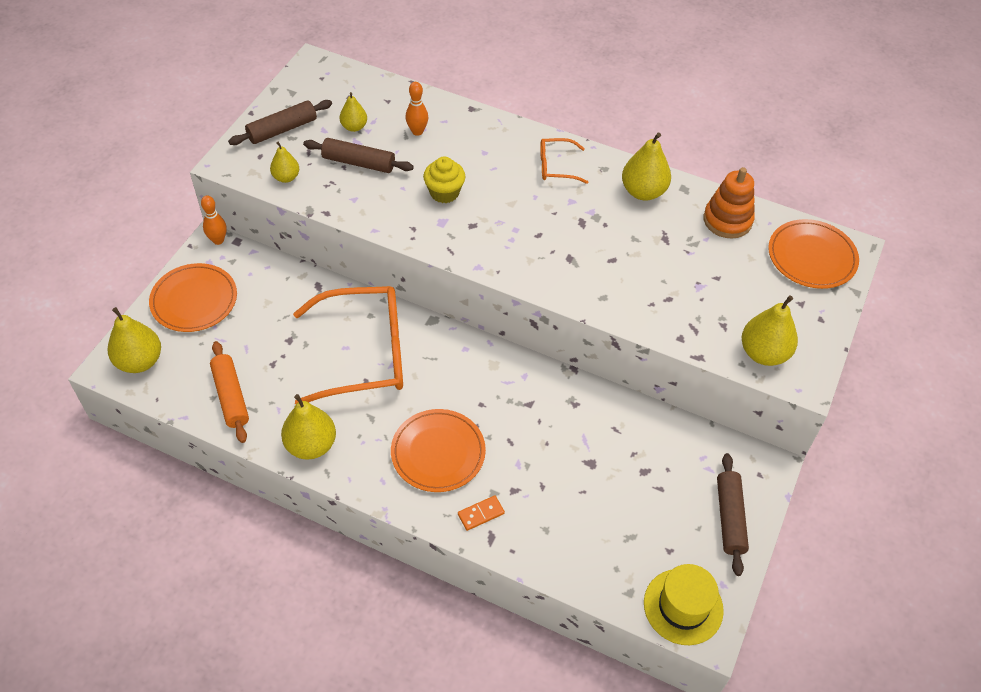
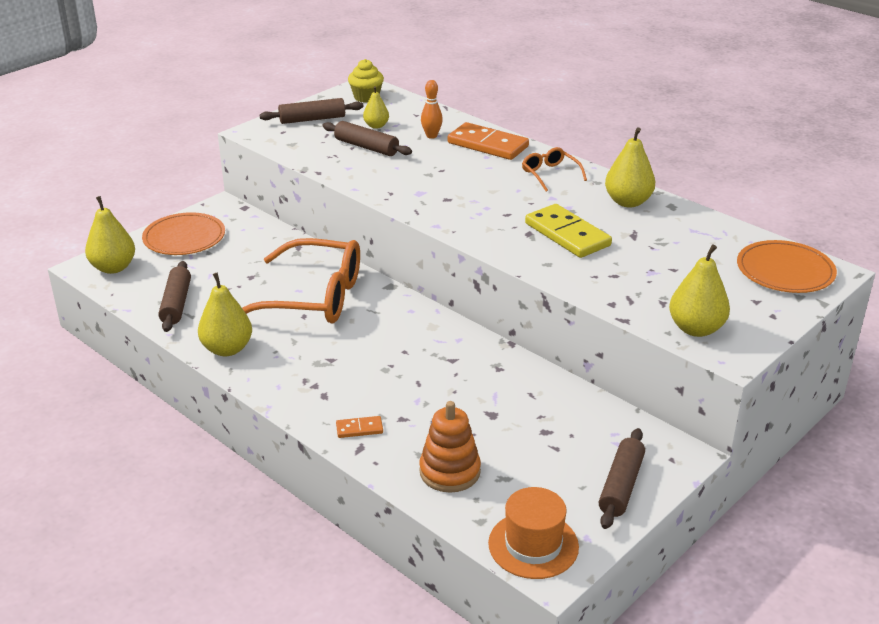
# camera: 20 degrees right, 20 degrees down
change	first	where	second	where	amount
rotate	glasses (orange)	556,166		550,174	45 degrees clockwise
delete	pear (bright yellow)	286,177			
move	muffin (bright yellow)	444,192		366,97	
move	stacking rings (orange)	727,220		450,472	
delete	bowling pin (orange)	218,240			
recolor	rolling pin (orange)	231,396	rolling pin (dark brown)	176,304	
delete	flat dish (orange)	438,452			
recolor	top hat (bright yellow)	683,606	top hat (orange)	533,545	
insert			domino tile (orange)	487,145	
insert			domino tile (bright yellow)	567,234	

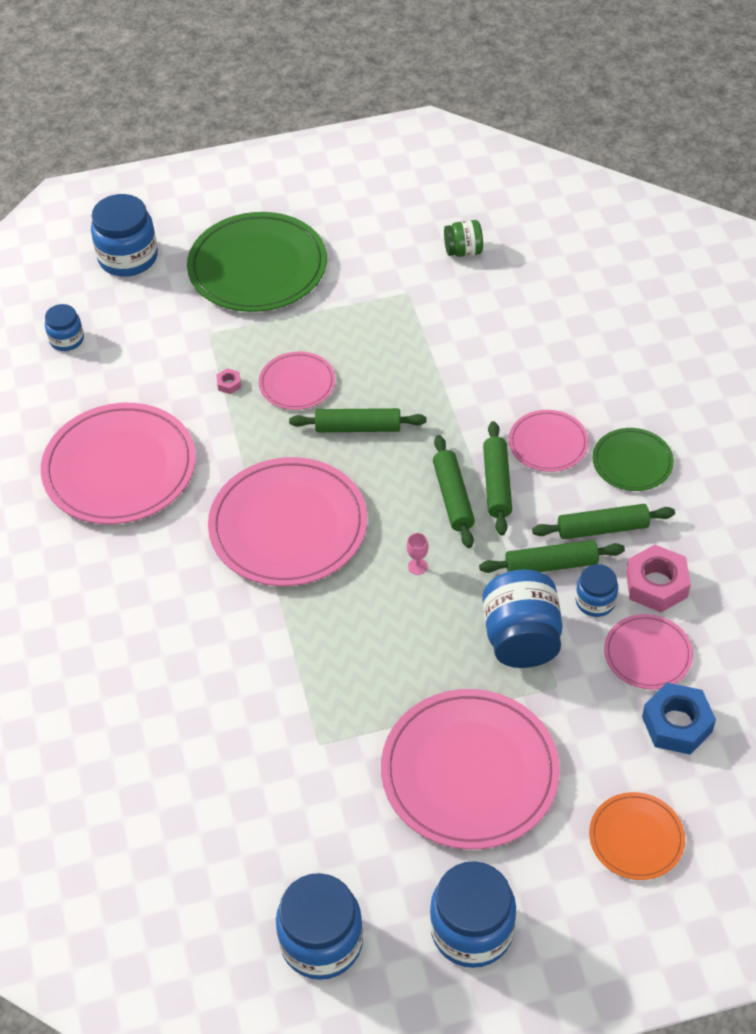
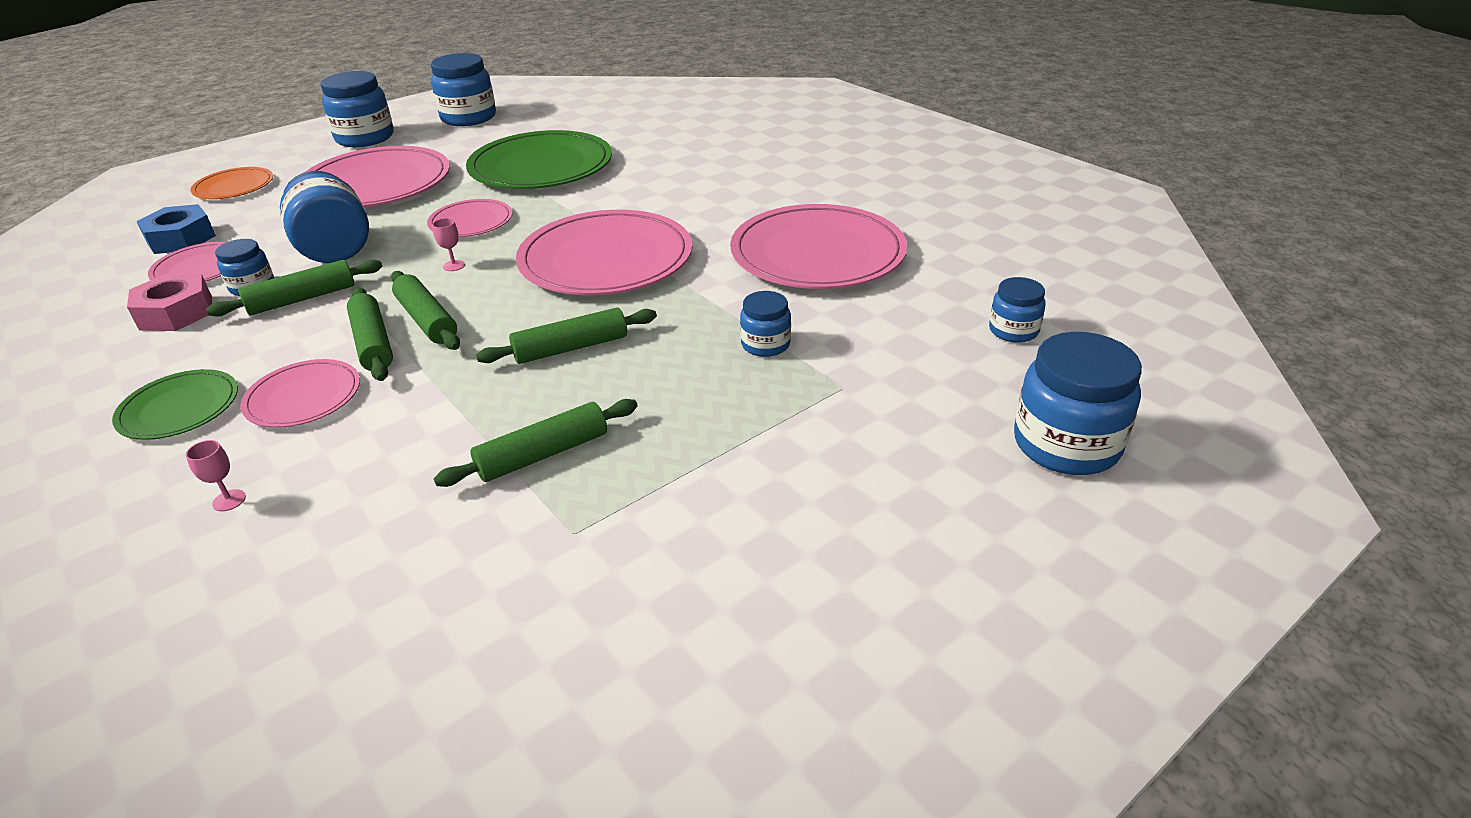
# camera: 155 degrees right, 15 degrees down
change	first	where	second	where	amount
move	flat dish (emerald)	257,267		541,166	
delete	jam jar (emerald)	463,251			
move	flat dish (rosy)	297,383		471,222	
replace	nut (rosy)	229,384	jam jar (cobalt)	765,344	
move	rolling pin (emerald)	602,528		543,454	
insert			wine glass (rosy)	229,500	

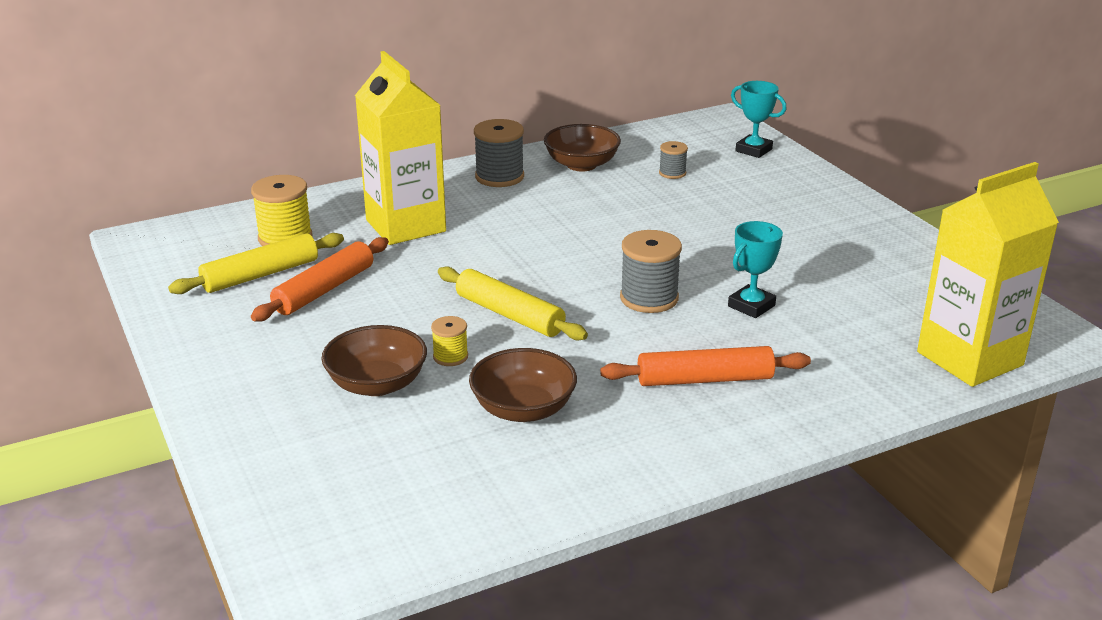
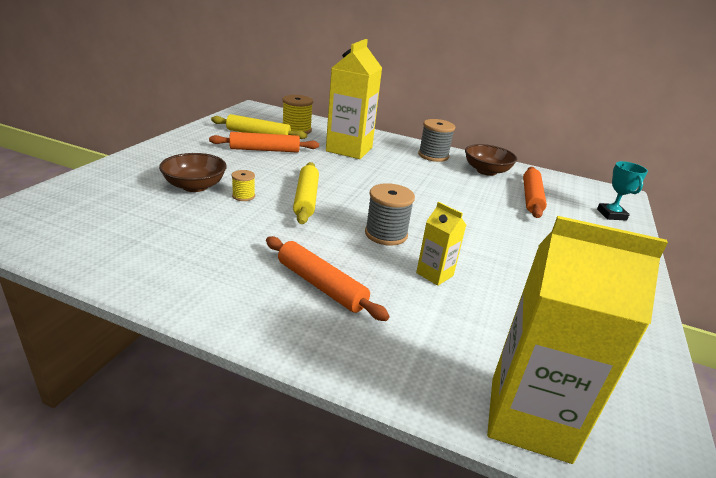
# camera: 45 degrees right, 0 degrees up
change	first	where	second	where	amount
replace	spool (grey)	672,173	rolling pin (orange)	531,198	
replace	prize cup (aqua)	751,306	milk carton (bright yellow)	434,274	
delete	serving bowl (dark brown)	523,409			

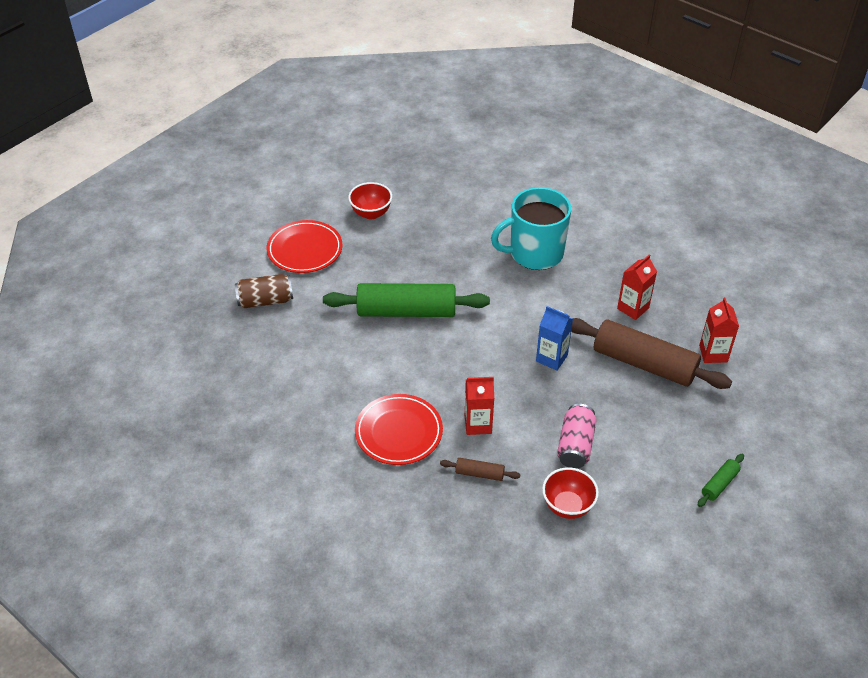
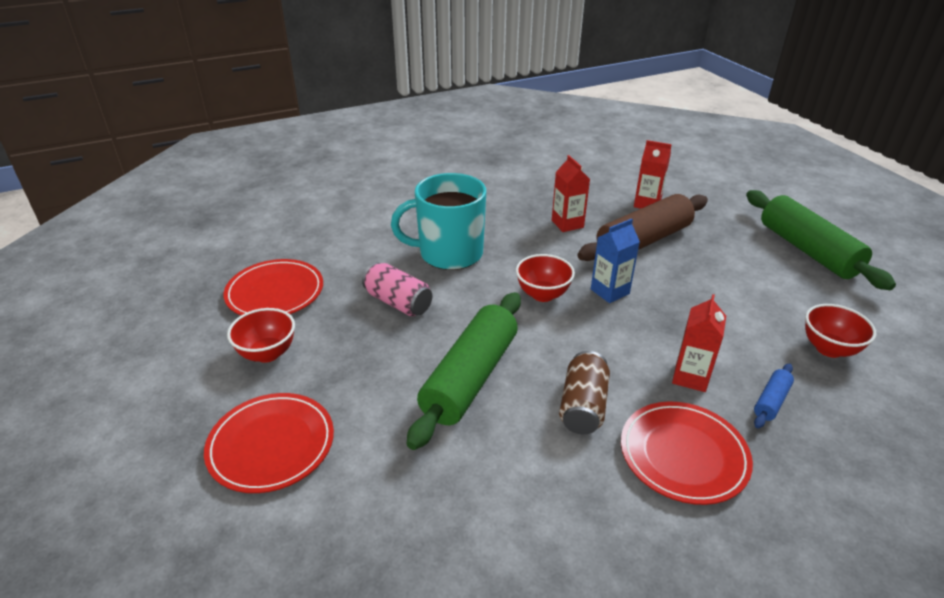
# camera: 65 degrees left, 10 degrees down
change	first	where	second	where	amount
rotate	tea mug (aqua)	535,253		449,253	75 degrees clockwise
move	soda can (dark brown)	265,300		583,406	
move	soda can (rosy)	575,445		398,302	
resize	rolling pin (emerald)	719,484		807,250	x2.32
recolor	rolling pin (dark brown)	479,473	rolling pin (cobalt)	771,401	
insert			serving bowl (scarlet)	543,294	
insert			flat dish (scarlet)	275,292	

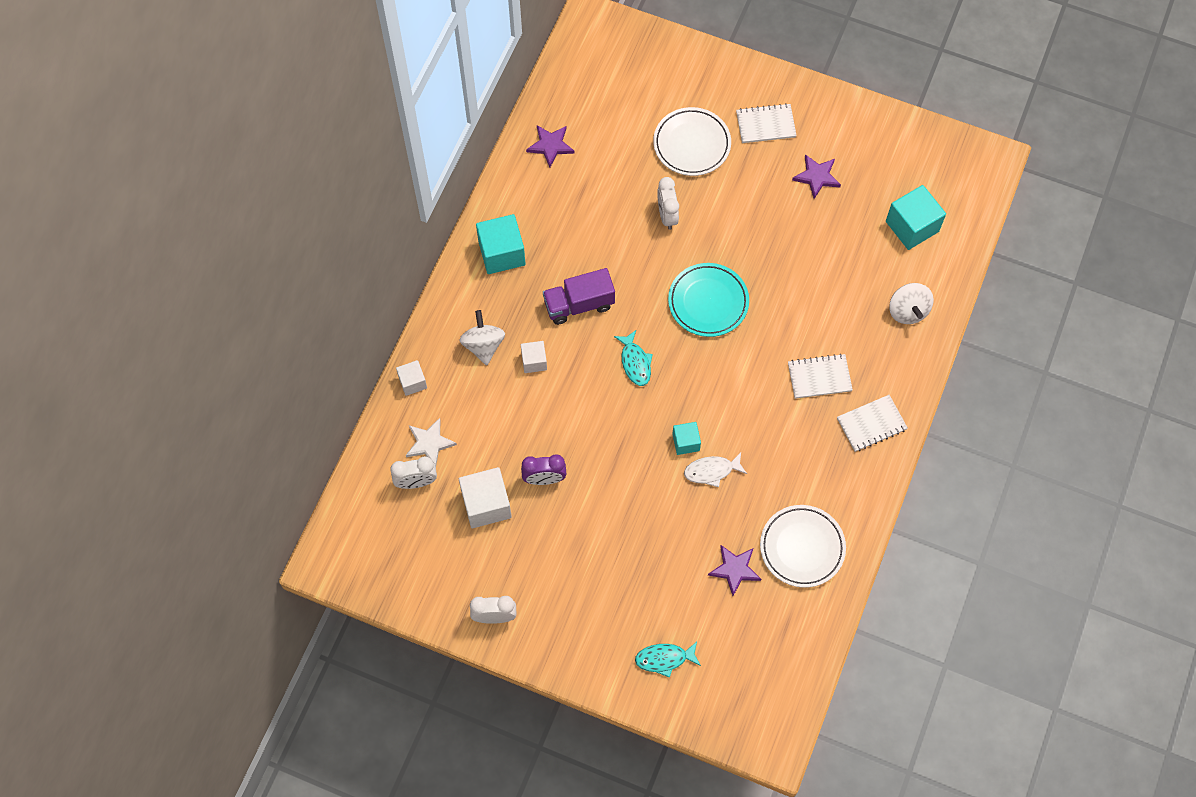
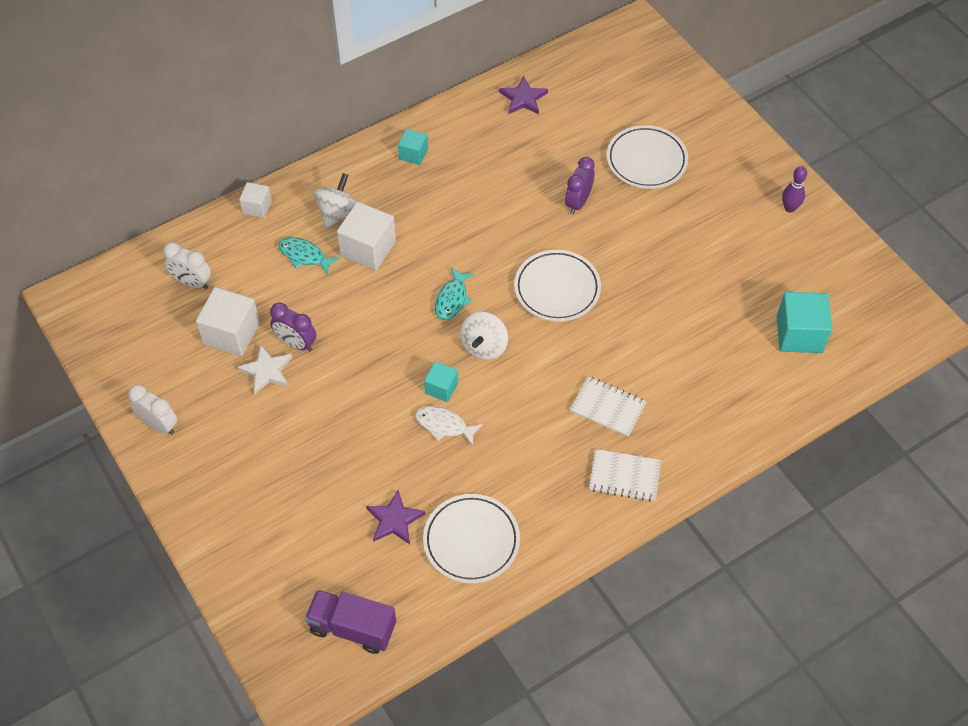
# camera: 35 degrees right, 10 degrees down
change	first	where	second	where	amount
delete	exercise book (white)	765,125			
delete	star shape (royal purple)	816,177			
recolor	clock (white)	667,215	clock (royal purple)	578,202	
resize	solid cube (aqua)	501,253		413,154	x0.57
recolor	flat dish (aqua)	708,302	flat dish (white)	557,289	
move	truck (royal purple)	579,304		352,628	
move	spinning top (white)	908,311		484,346	
resize	solid cube (white)	534,361		368,248	x1.75
move	star shape (white)	429,443		267,371	
move	fish figure (aqua)	664,659		304,256	
insert			bowling pin (royal purple)	789,208	

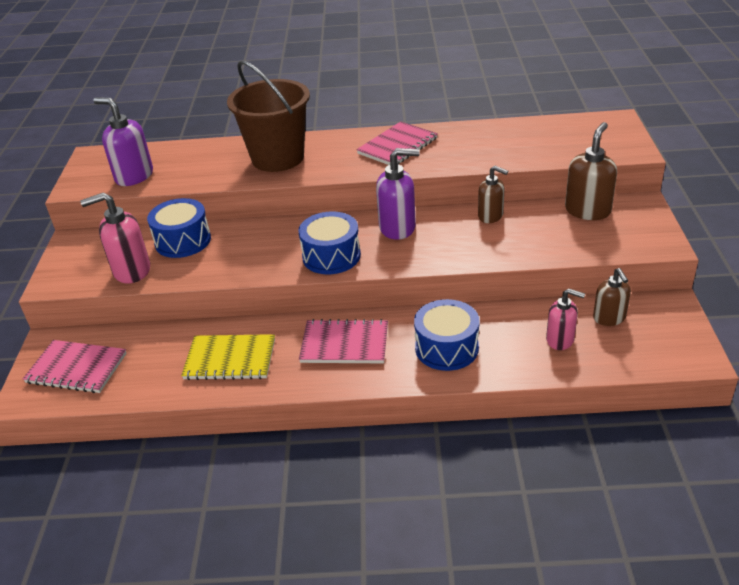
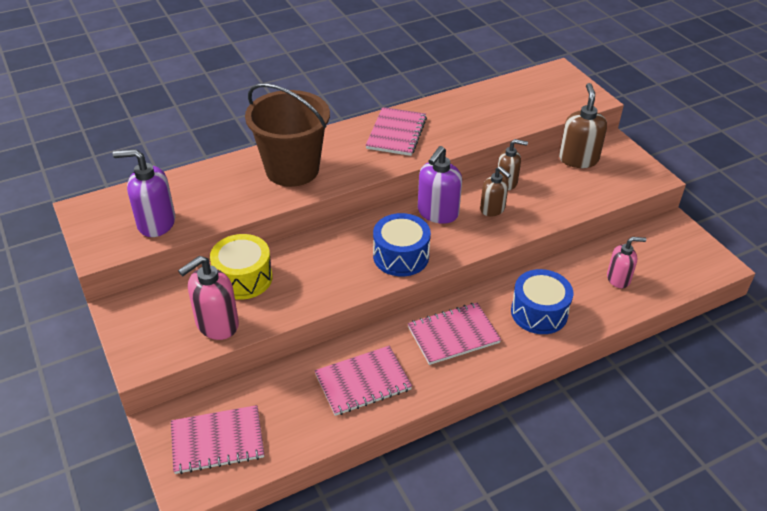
# camera: 30 degrees left, 5 degrees up
change	first	where	second	where	amount
rotate	soap dispenser (royal purple)	398,228		437,213	150 degrees clockwise
recolor	drum (cobalt)	183,241	drum (bright yellow)	243,278	
move	soap dispenser (dark brown)	609,318		492,209	
recolor	exercise book (bright yellow)	230,359	exercise book (rosy)	363,382	

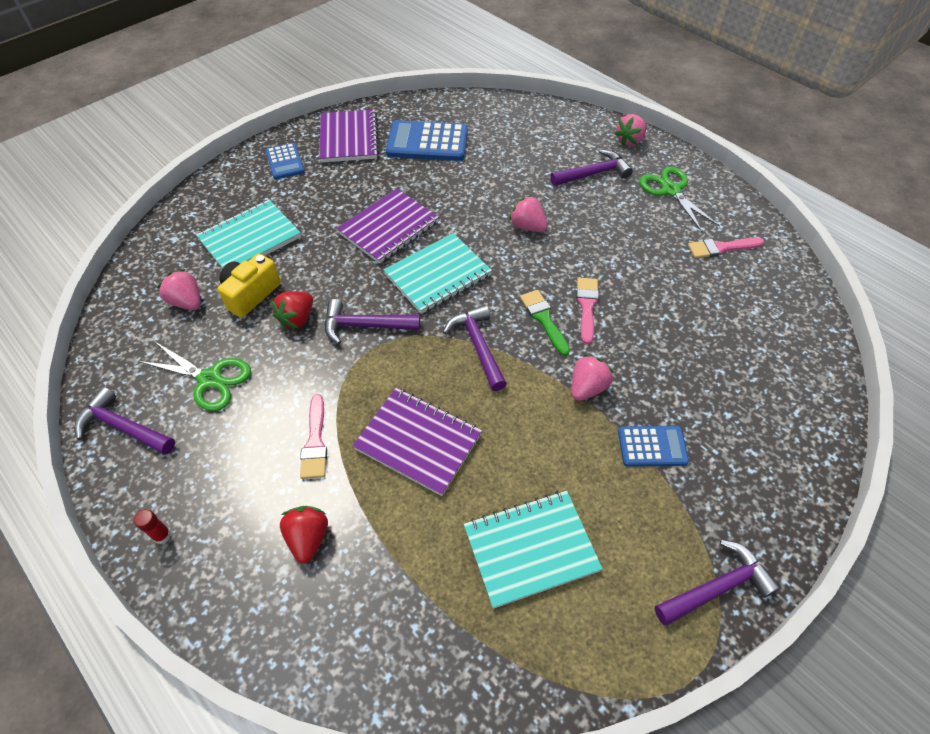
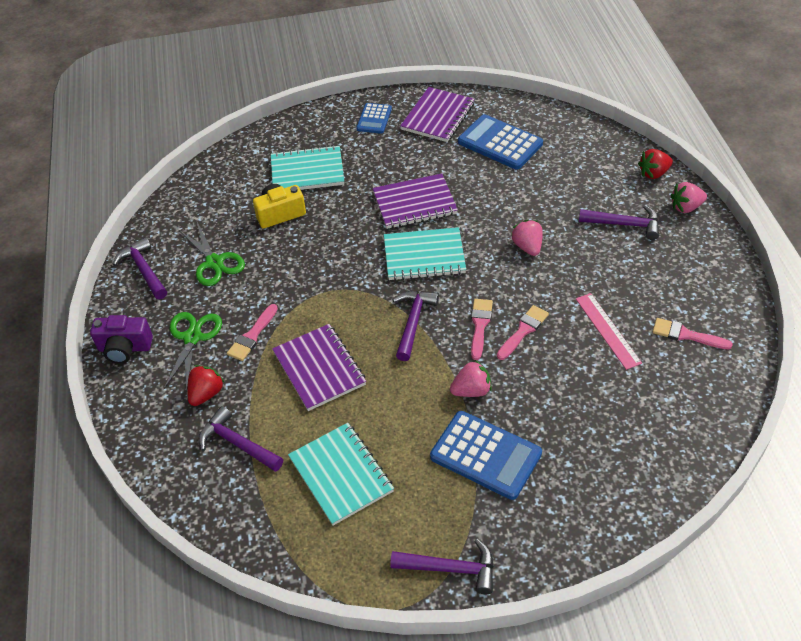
# camera: 35 degrees right, 5 degrees down
change	first	where	second	where	amount
move	pair of scissors (emerald)	670,190		192,337	
delete	toy strawberry (rosy)	187,302			
recolor	paintbrush (emerald)	544,319	paintbrush (rosy)	480,325	
move	toy strawberry (scarlet)	297,318		653,173	
move	claw hammer (royal purple)	365,325		237,443	
resize	pocket calculator (cobalt)	652,446		485,455	x1.71
rotate	exercise book (aqua)	530,548		341,474	45 degrees clockwise
replace	stick of glue (scarlet)	162,535	camera (royal purple)	125,348	
insert			measuring stick (rosy)	607,330	

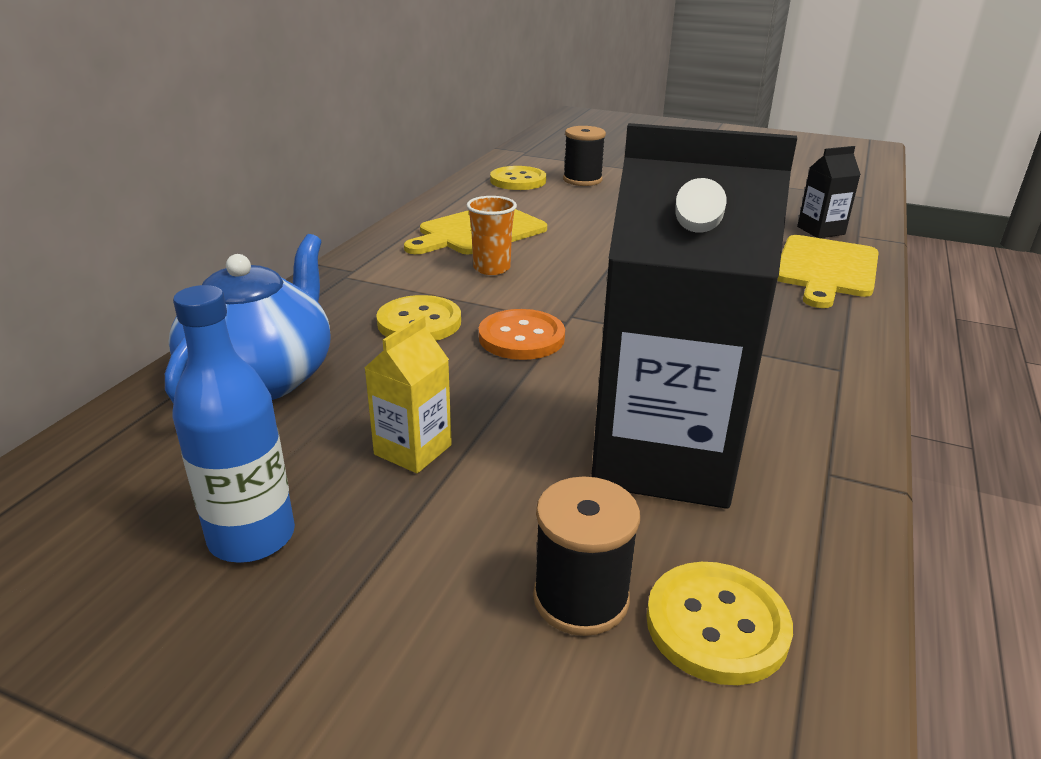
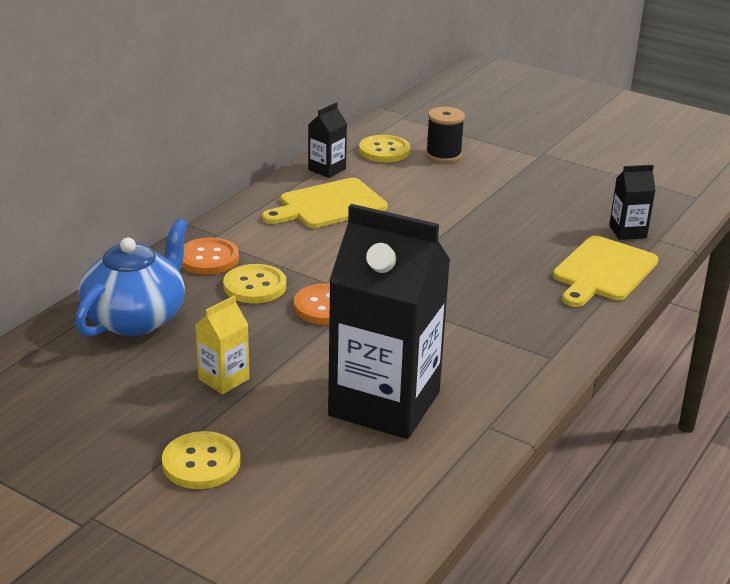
# camera: 10 degrees right, 0 degrees up
change	first	where	second	where	amount
delete	cup (orange)	491,268			
delete	bottle (cobalt)	252,537			
delete	spool (jet-black)	581,598			
move	sewing button (bright yellow)	717,625		201,463	
insert			milk carton (jet-black)	327,169	
insert			sewing button (orange)	208,258	

